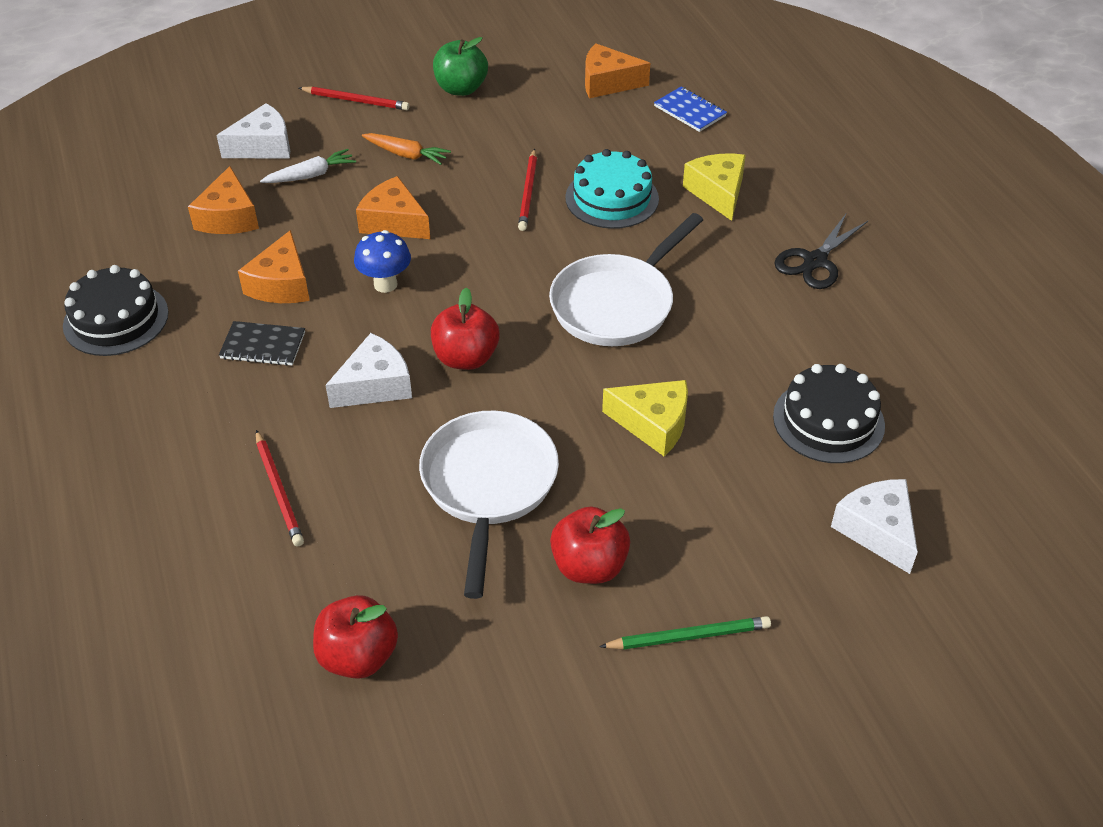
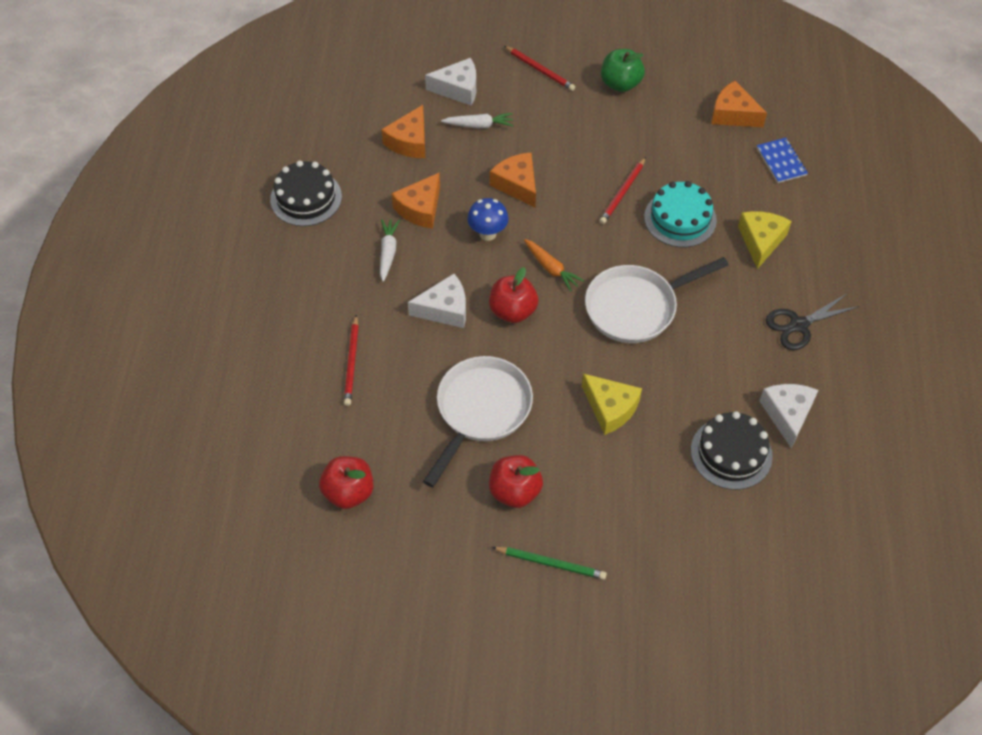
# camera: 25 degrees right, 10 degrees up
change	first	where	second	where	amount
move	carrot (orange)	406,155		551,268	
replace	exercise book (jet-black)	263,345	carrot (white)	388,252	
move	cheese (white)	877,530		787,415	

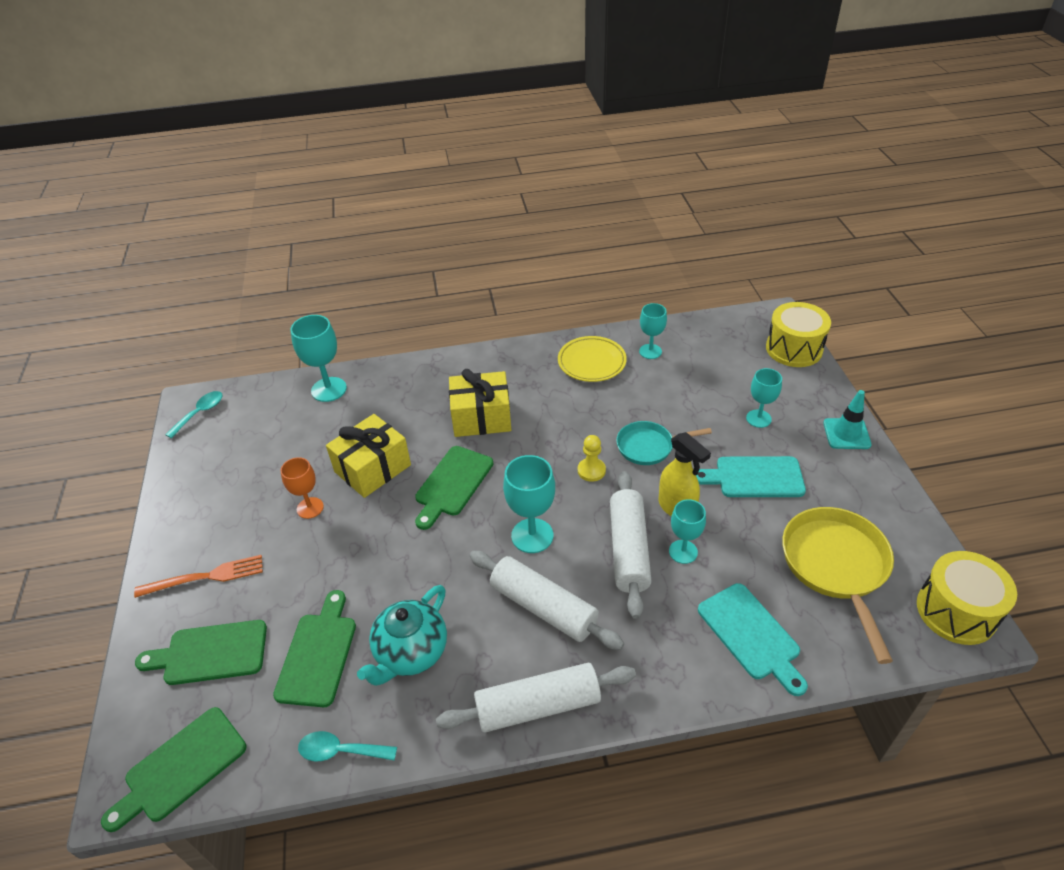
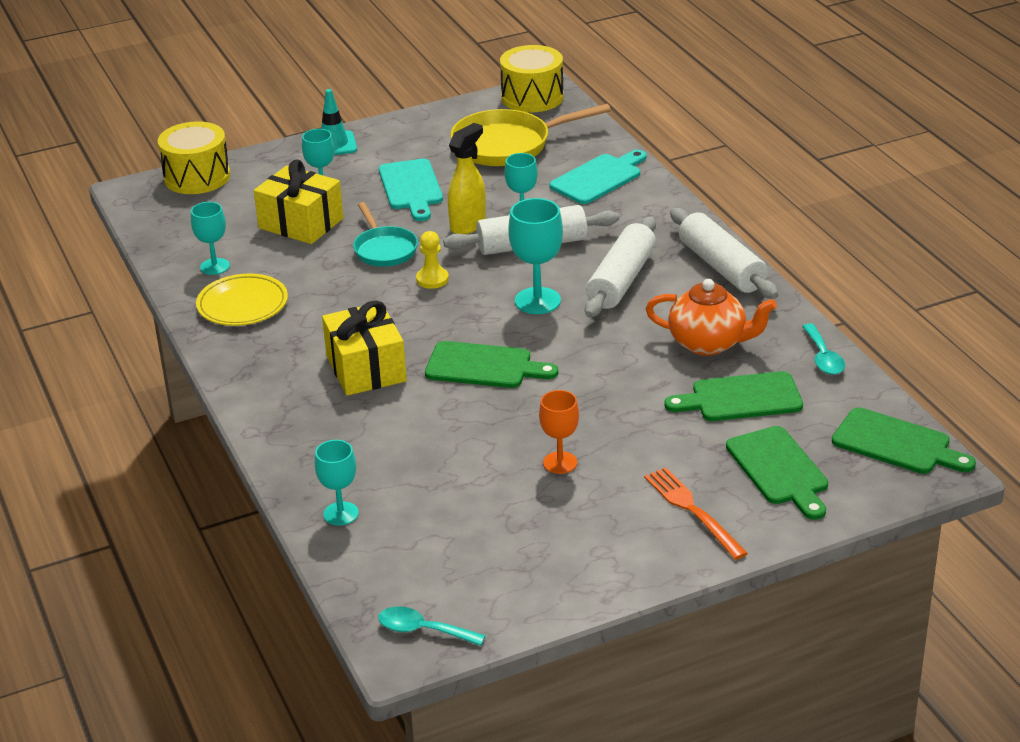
# camera: 105 degrees left, 10 degrees down
change	first	where	second	where	amount
resize	wine glass (aqua)	329,389		341,513	x0.66
move	wrapped gift (bright yellow)	372,468		301,223	
recolor	teapot (aqua)	411,652	teapot (orange)	708,343	

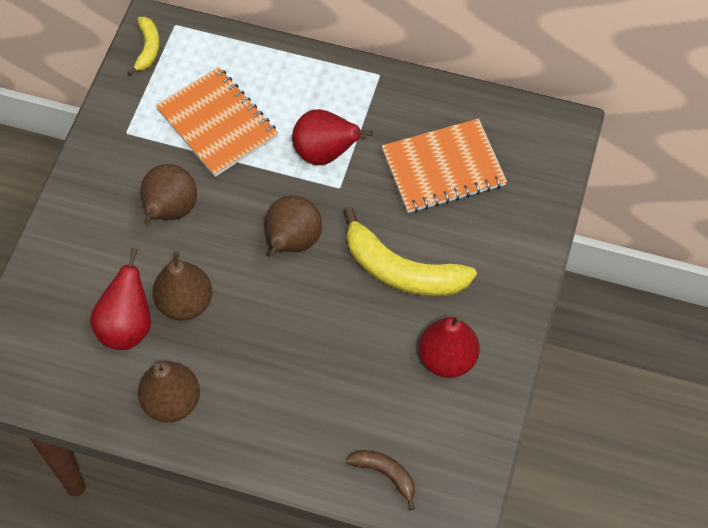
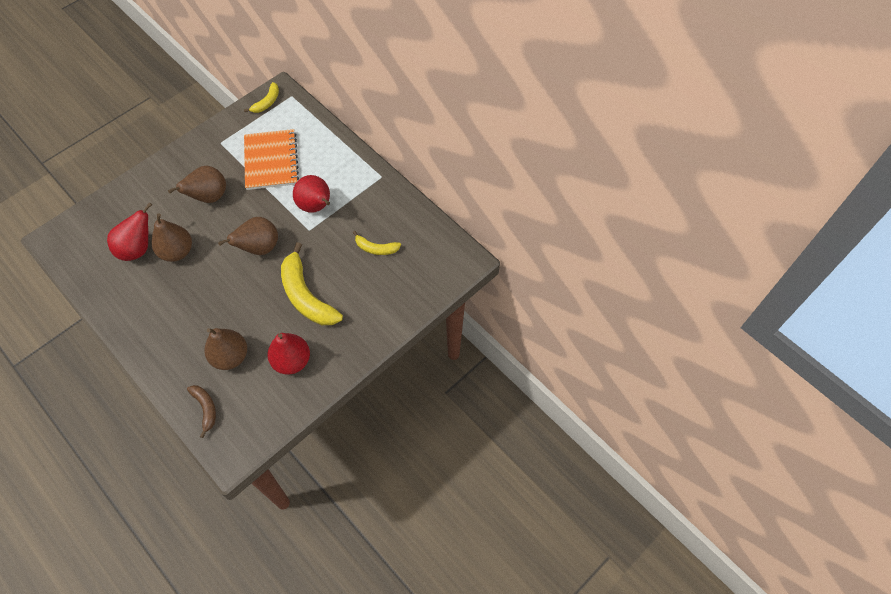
# camera: 30 degrees right, 0 degrees up
change	first	where	second	where	amount
replace	exercise book (orange)	443,168	banana (bright yellow)	376,248	
move	pear (dark brown)	172,402		230,356	

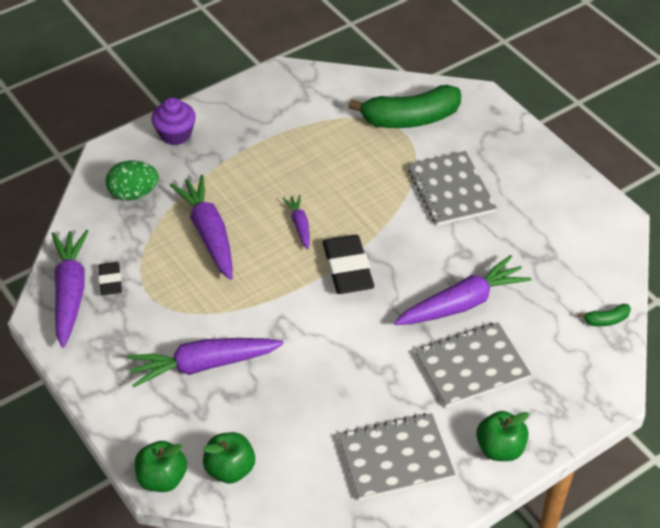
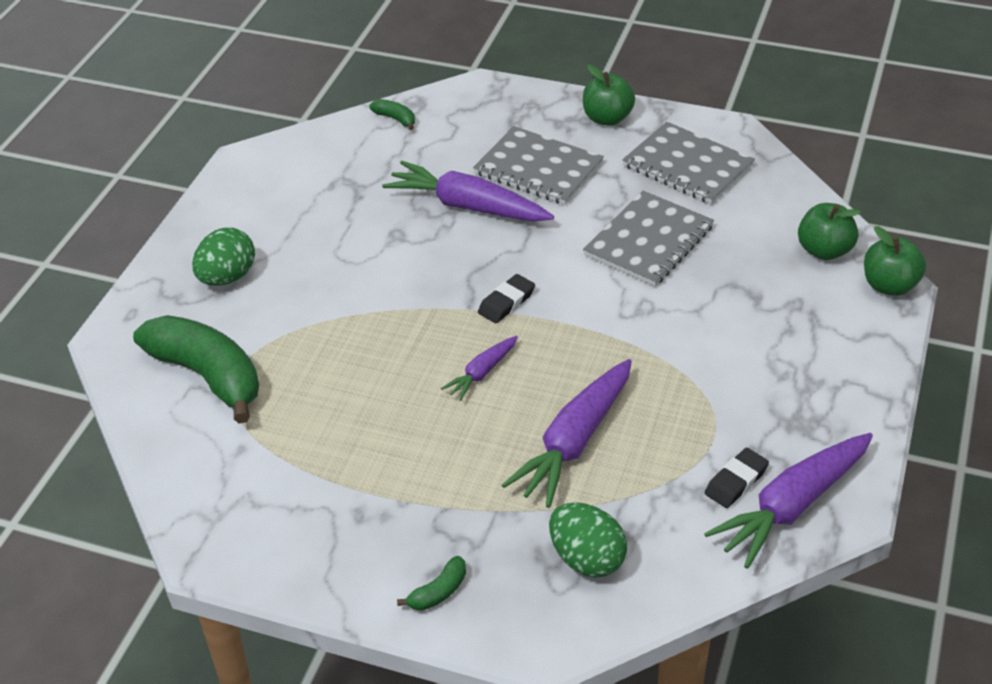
# camera: 125 degrees left, 5 degrees down
change	first	where	second	where	amount
replace	muffin (royal purple)	175,134	banana (emerald)	438,592	
move	exercise book (grey)	450,190		649,241	
resize	gum eraser (jet-black)	347,269		506,302	x0.56
delete	carrot (royal purple)	203,365			
insert			toy egg (emerald)	227,277	

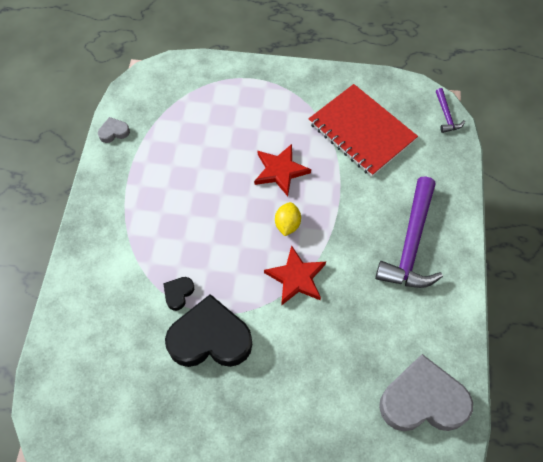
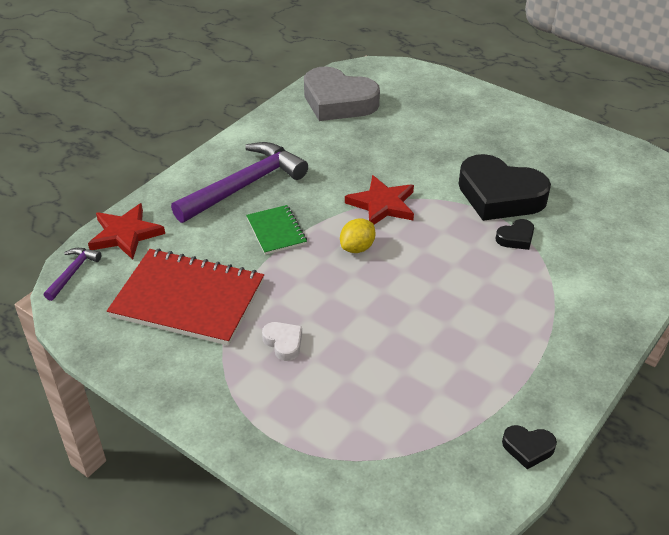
# camera: 150 degrees left, 20 degrees down
change	first	where	second	where	amount
rotate	exercise book (scarlet)	361,131		188,299	60 degrees counterclockwise
recolor	heart (grey)	114,132	heart (jet-black)	528,448	
move	star shape (scarlet)	280,171		125,234	
insert			exercise book (emerald)	276,231	
insert			heart (white)	283,343	

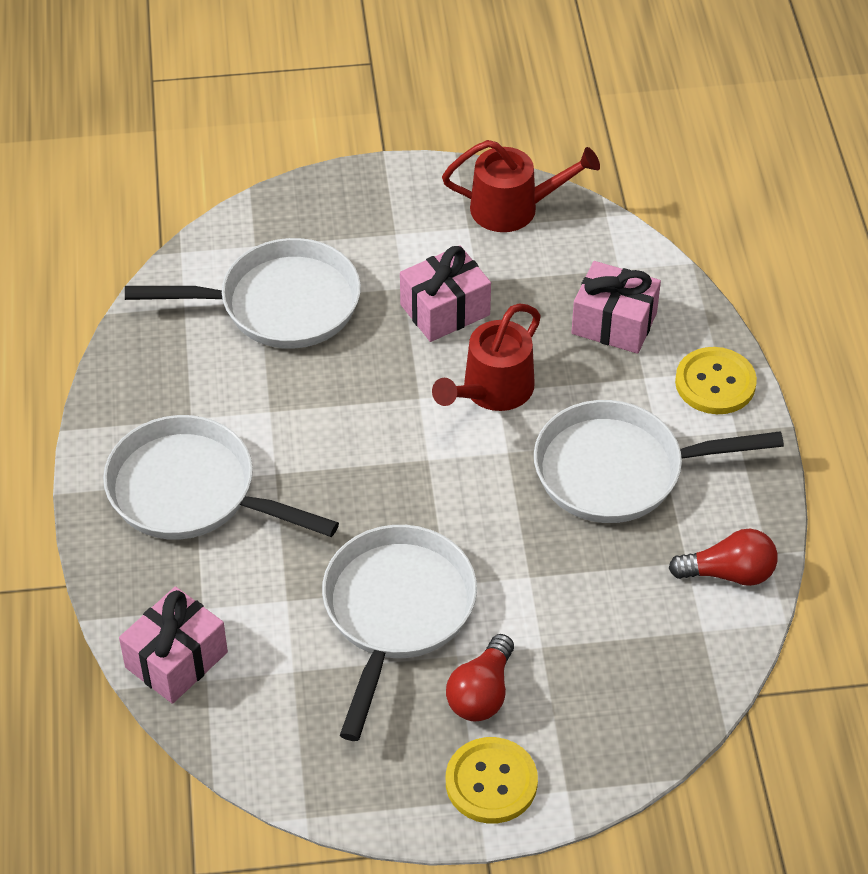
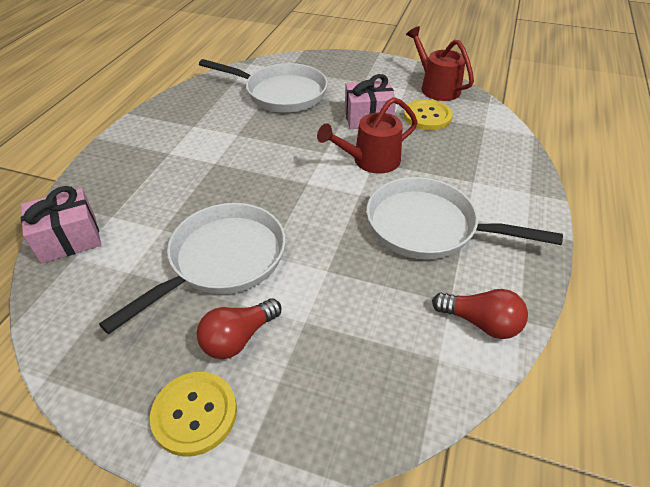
# camera: 25 degrees right, 5 degrees down
change	first	where	second	where	amount
rotate	sprinkling can (scarlet)	514,208		436,87	150 degrees counterclockwise
delete	wrapped gift (rosy)	614,323			
move	sewing button (bright yellow)	715,383		427,116	
delete	pan (white)	191,491			

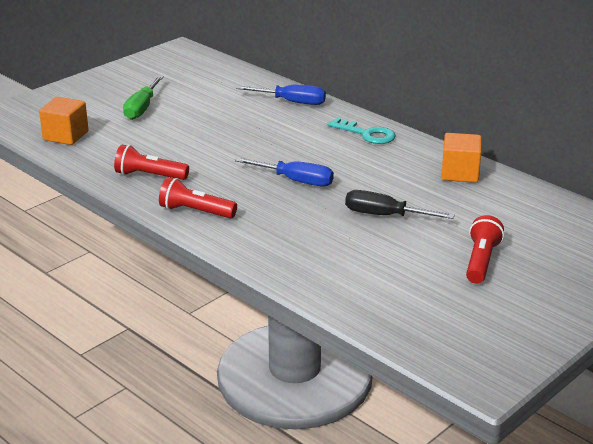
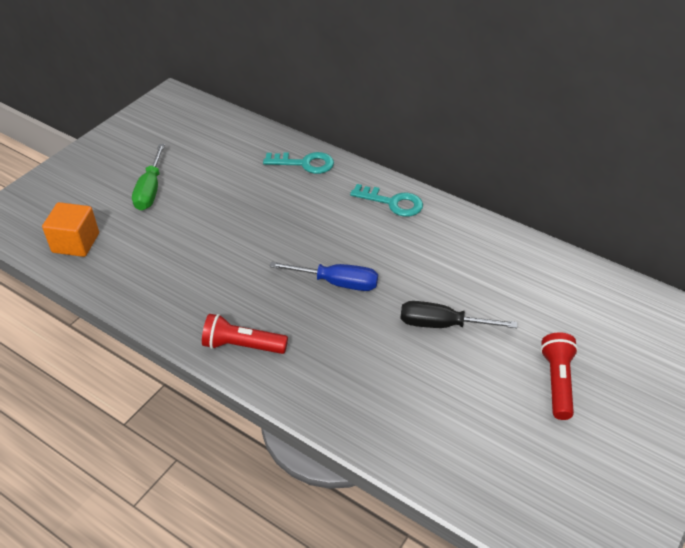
# camera: 10 degrees left, 15 degrees up
change	first	where	second	where	amount
replace	hand screwdriver (cobalt)	291,102	door key (aqua)	305,163	
delete	solid cube (orange)	460,173			
delete	flashlight (scarlet)	149,176			

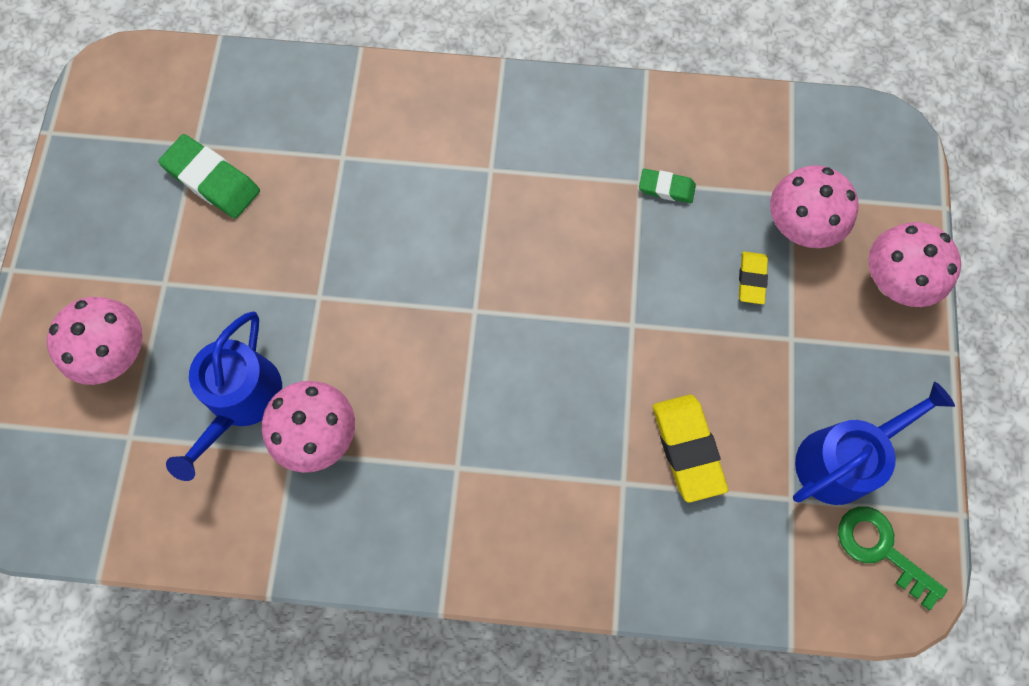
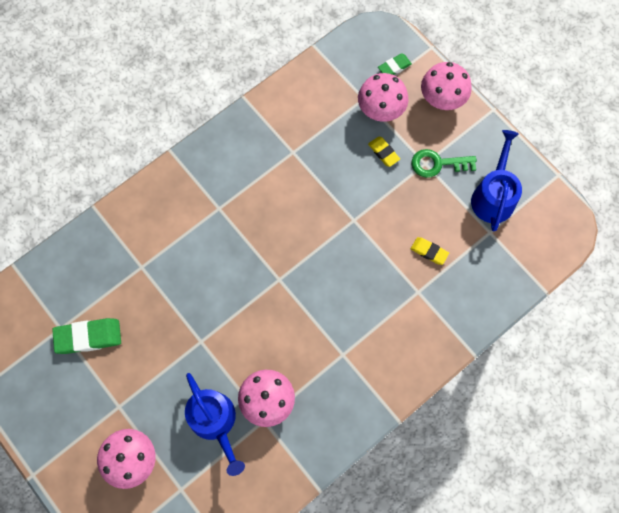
# camera: 45 degrees left, 0 degrees up
change	first	where	second	where	amount
move	gum eraser (emerald)	666,188		394,67	
resize	gum eraser (bright yellow)	687,448		429,251	x0.58
move	door key (emerald)	881,549		438,164	

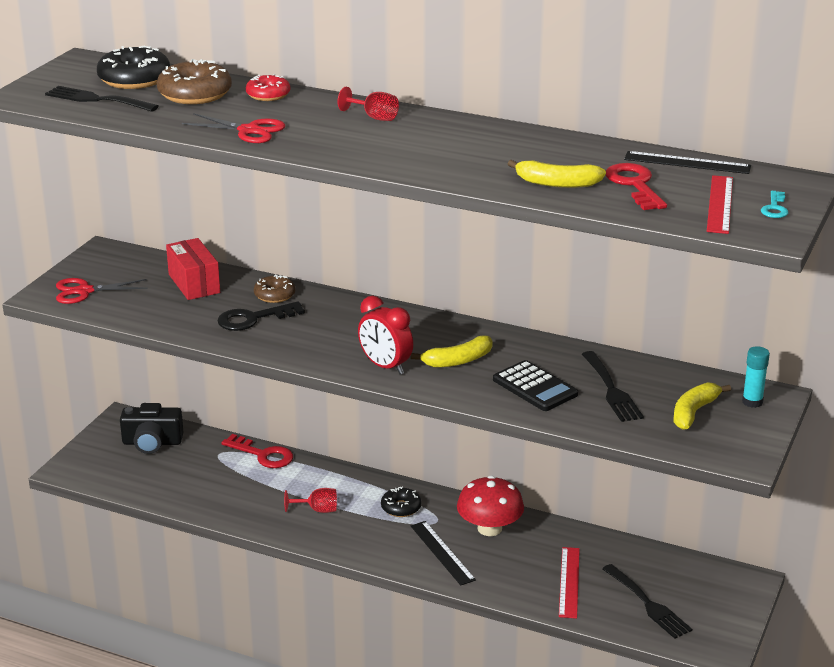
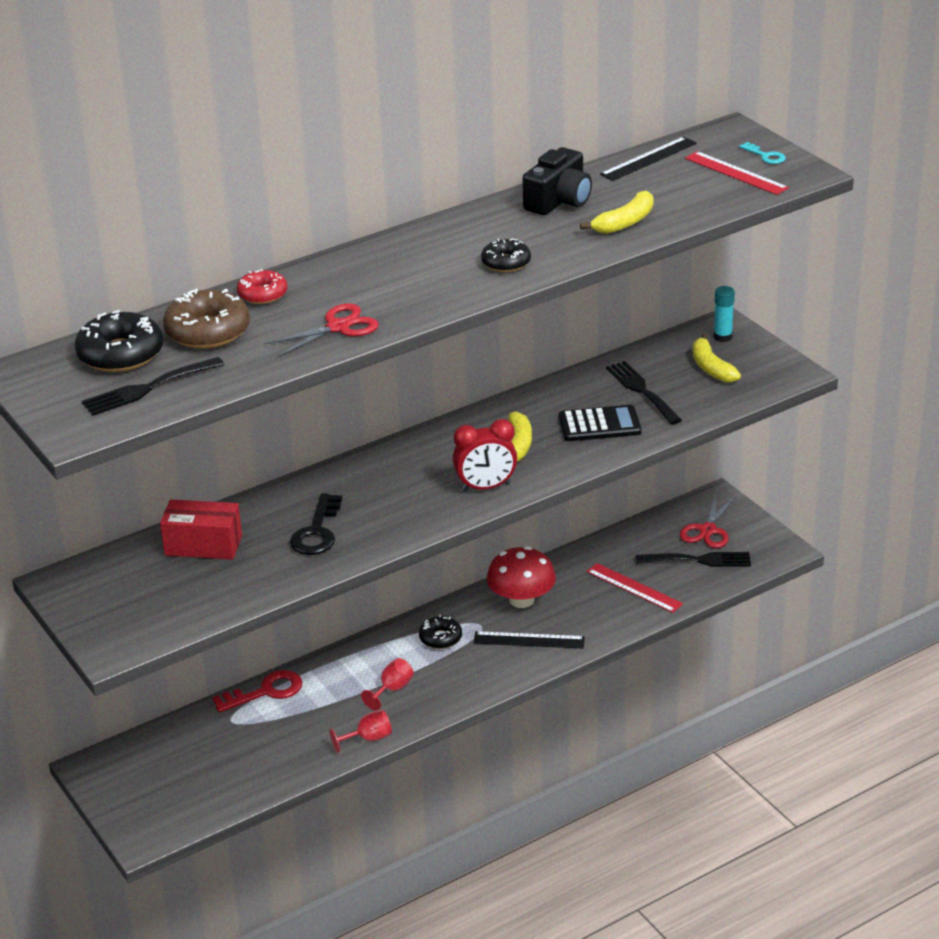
# camera: 55 degrees left, 5 degrees up
change	first	where	second	where	amount
move	wine glass (scarlet)	374,117		368,739	
delete	door key (scarlet)	635,185			
delete	doughnut (dark brown)	274,295			
move	pair of scissors (scarlet)	84,291		708,530	
rotate	dinner fork (jet-black)	612,390		641,391	135 degrees counterclockwise
move	camera (jet-black)	152,442		559,201	
insert			doughnut (jet-black)	506,263	

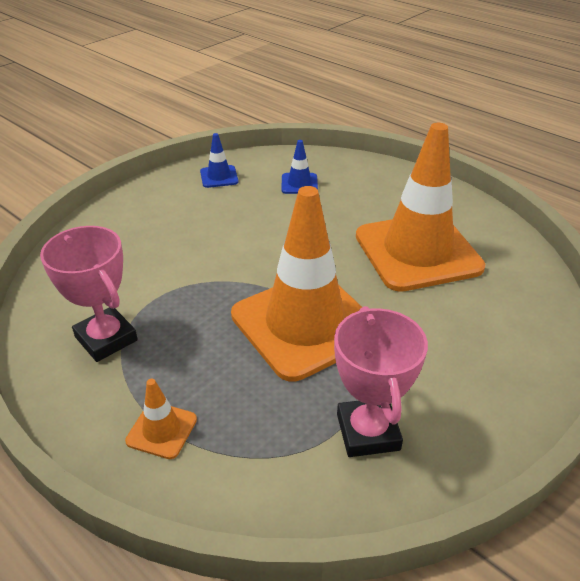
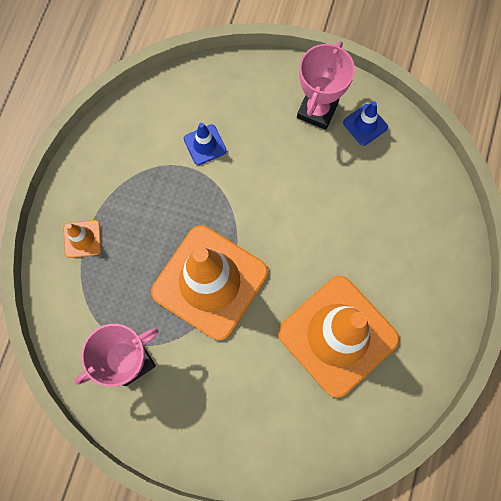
# camera: 65 degrees right, 35 degrees up
change	first	where	second	where	amount
move	traffic cone (cobalt)	299,184		205,145	
move	prize cup (rosy)	106,339		317,110	

